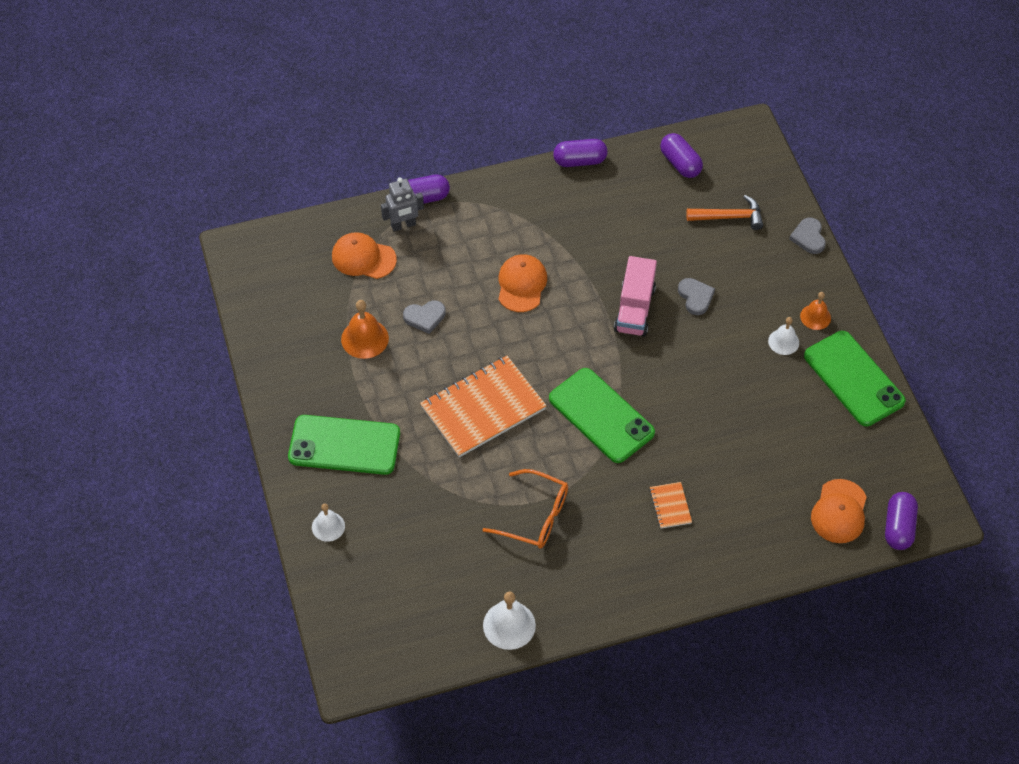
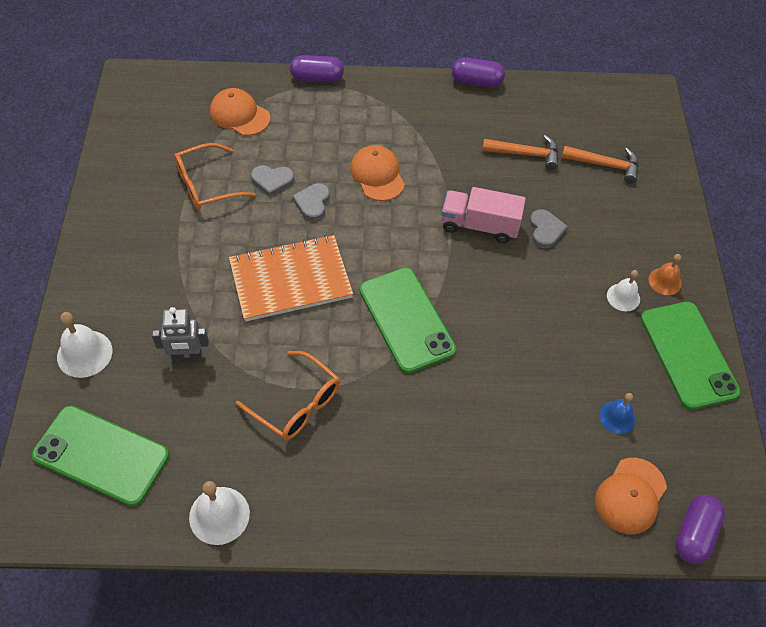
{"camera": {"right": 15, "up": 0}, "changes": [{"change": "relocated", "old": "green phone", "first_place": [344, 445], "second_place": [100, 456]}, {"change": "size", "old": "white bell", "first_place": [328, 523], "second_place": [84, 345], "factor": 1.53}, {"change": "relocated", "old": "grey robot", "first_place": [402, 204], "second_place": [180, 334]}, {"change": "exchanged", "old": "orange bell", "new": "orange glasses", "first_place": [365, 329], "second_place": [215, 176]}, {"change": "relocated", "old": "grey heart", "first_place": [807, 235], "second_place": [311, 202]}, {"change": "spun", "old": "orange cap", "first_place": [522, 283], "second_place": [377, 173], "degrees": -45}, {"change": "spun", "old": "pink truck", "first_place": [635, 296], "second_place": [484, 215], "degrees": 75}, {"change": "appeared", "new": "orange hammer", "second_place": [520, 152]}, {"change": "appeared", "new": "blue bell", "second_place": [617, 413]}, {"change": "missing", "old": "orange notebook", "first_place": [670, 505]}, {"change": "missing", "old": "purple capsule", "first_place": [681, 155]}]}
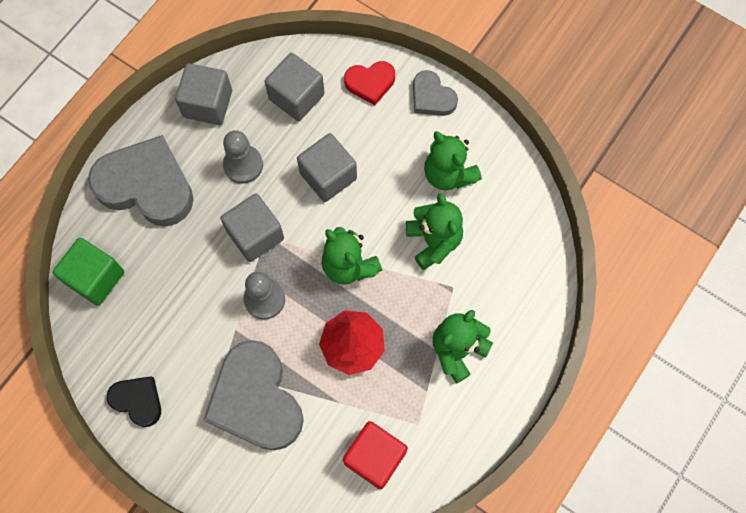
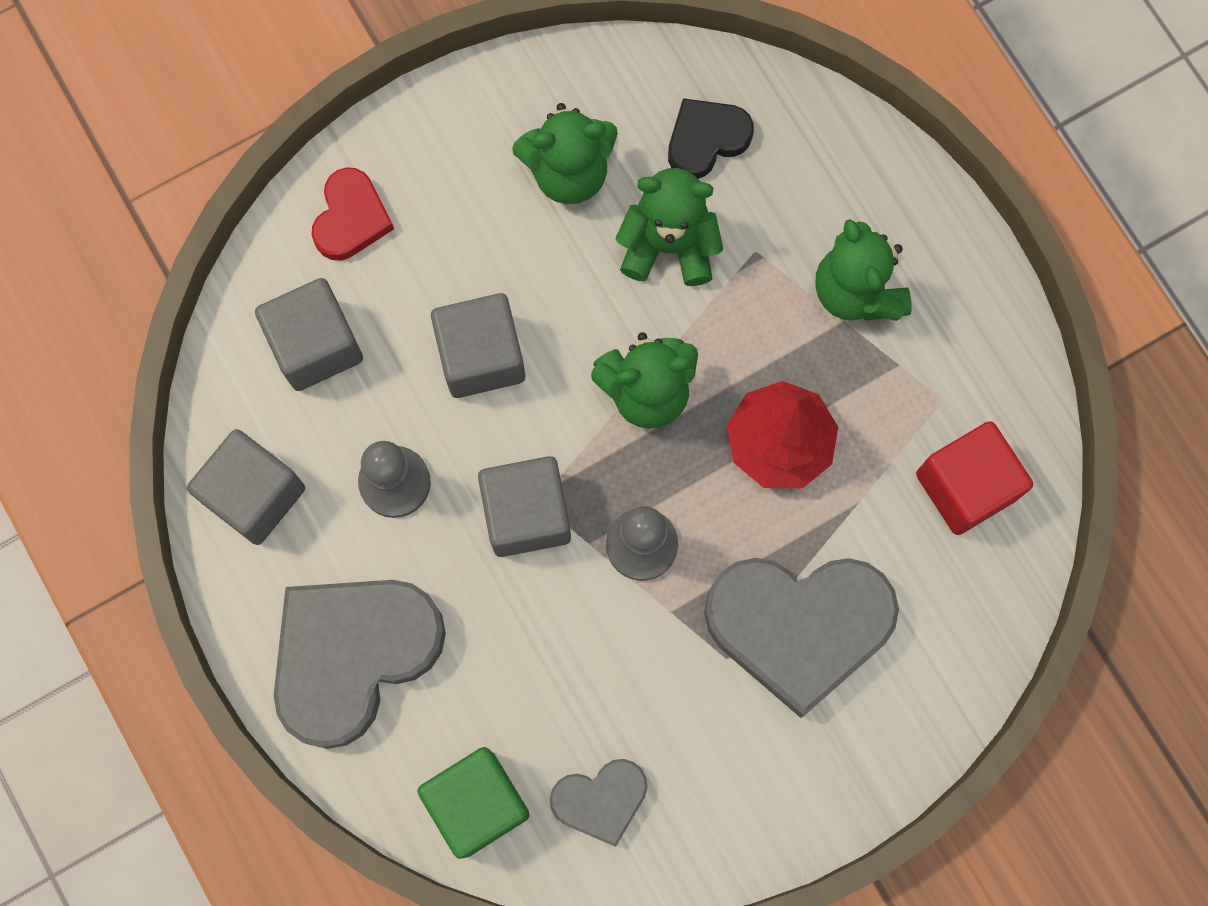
{"camera": {"right": -65, "up": 5}, "changes": [{"change": "relocated", "old": "grey heart", "first_place": [435, 93], "second_place": [599, 803]}, {"change": "relocated", "old": "black heart", "first_place": [134, 401], "second_place": [711, 138]}]}
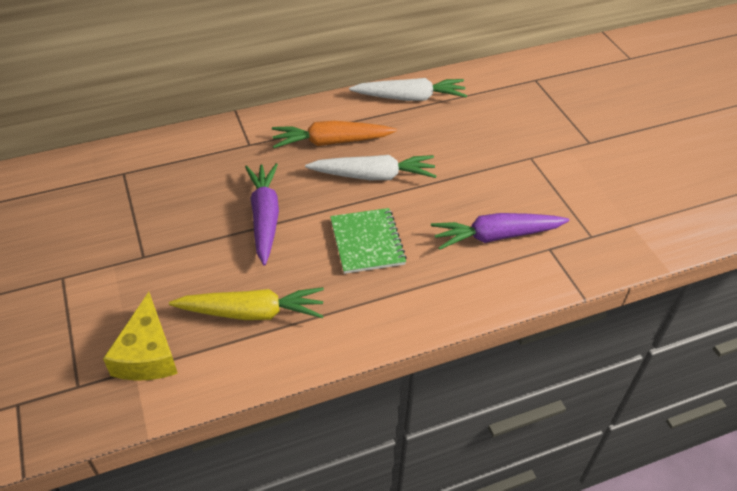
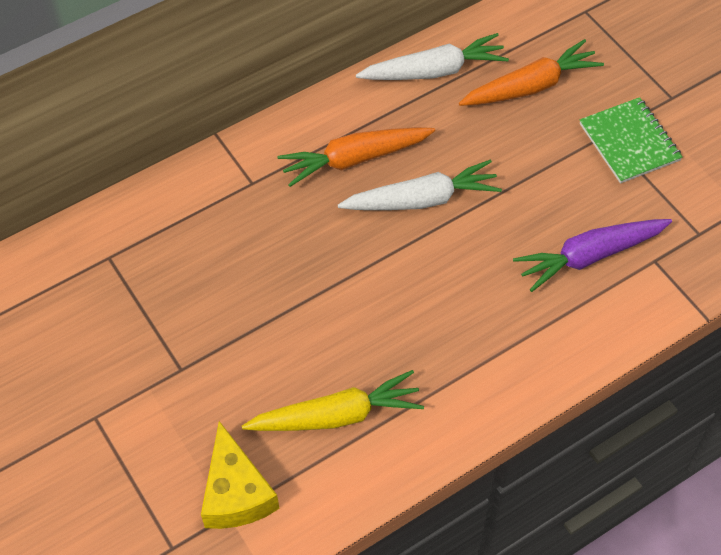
{"camera": {"right": -10, "up": 10}, "changes": [{"change": "appeared", "new": "orange carrot", "second_place": [531, 72]}, {"change": "relocated", "old": "green notebook", "first_place": [368, 241], "second_place": [631, 140]}, {"change": "missing", "old": "purple carrot", "first_place": [262, 214]}]}
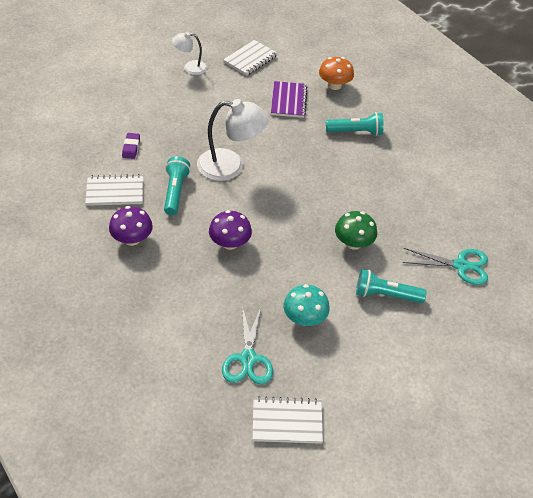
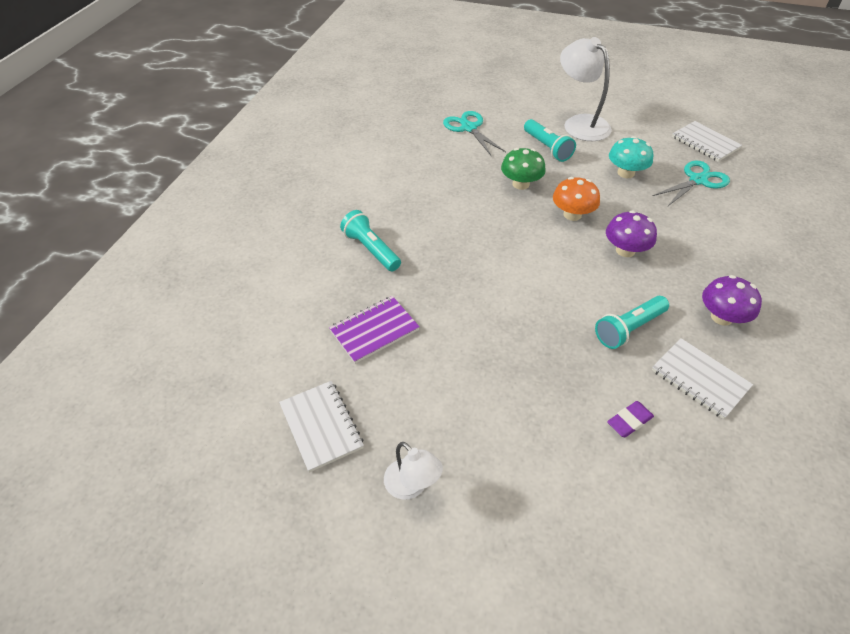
{"camera": {"right": -125, "up": 0}, "changes": [{"change": "spun", "old": "white notebook", "first_place": [250, 58], "second_place": [321, 427], "degrees": 60}, {"change": "relocated", "old": "orange mushroom", "first_place": [336, 73], "second_place": [576, 199]}, {"change": "relocated", "old": "white lamp", "first_place": [233, 140], "second_place": [586, 89]}]}
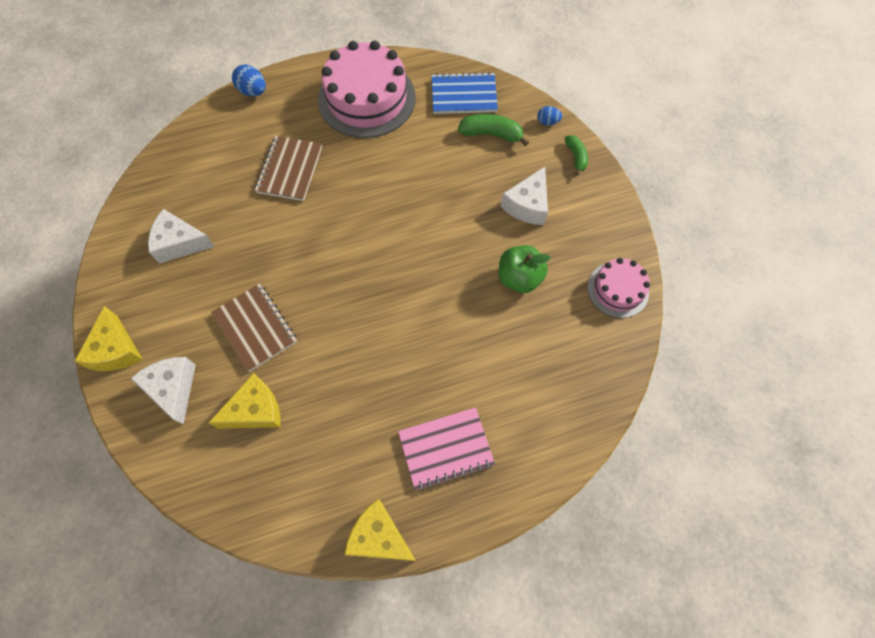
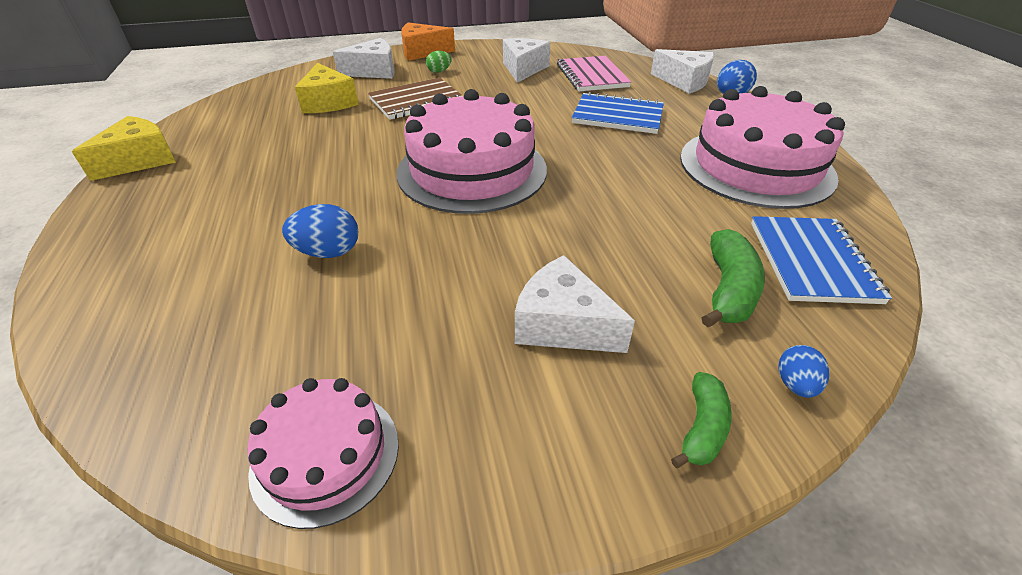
{"camera": {"right": 95, "up": -25}, "changes": [{"change": "appeared", "new": "blue egg", "second_place": [320, 231]}, {"change": "appeared", "new": "pink cake", "second_place": [472, 151]}, {"change": "colour", "old": "yellow cheese", "new": "orange cheese", "first_place": [108, 338], "second_place": [428, 41]}, {"change": "appeared", "new": "green egg", "second_place": [439, 62]}, {"change": "relocated", "old": "pink notebook", "first_place": [446, 449], "second_place": [594, 73]}, {"change": "colour", "old": "brown notebook", "new": "blue notebook", "first_place": [288, 168], "second_place": [618, 113]}, {"change": "appeared", "new": "white cheese", "second_place": [682, 71]}, {"change": "spun", "old": "green banana", "first_place": [576, 155], "second_place": [701, 420], "degrees": -60}, {"change": "missing", "old": "green apple", "first_place": [525, 269]}]}
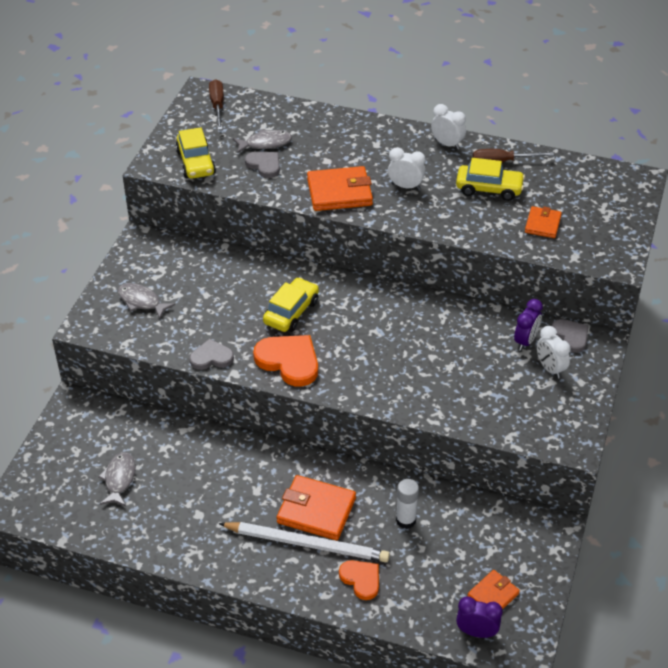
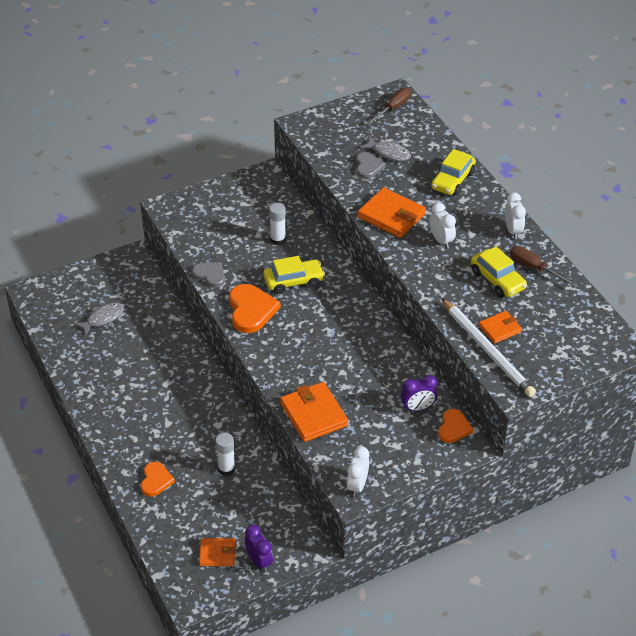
{"camera": {"right": 45, "up": 0}, "changes": [{"change": "relocated", "old": "purple clock", "first_place": [479, 617], "second_place": [259, 548]}, {"change": "appeared", "new": "white glue stick", "second_place": [277, 224]}, {"change": "relocated", "old": "orange wallet", "first_place": [316, 507], "second_place": [314, 412]}, {"change": "relocated", "old": "white clock", "first_place": [554, 352], "second_place": [358, 471]}, {"change": "relocated", "old": "yellow car", "first_place": [195, 153], "second_place": [453, 172]}, {"change": "colour", "old": "grey heart", "new": "orange heart", "first_place": [570, 336], "second_place": [455, 426]}, {"change": "relocated", "old": "white pencil", "first_place": [304, 542], "second_place": [489, 347]}, {"change": "missing", "old": "grey fish", "first_place": [146, 301]}]}
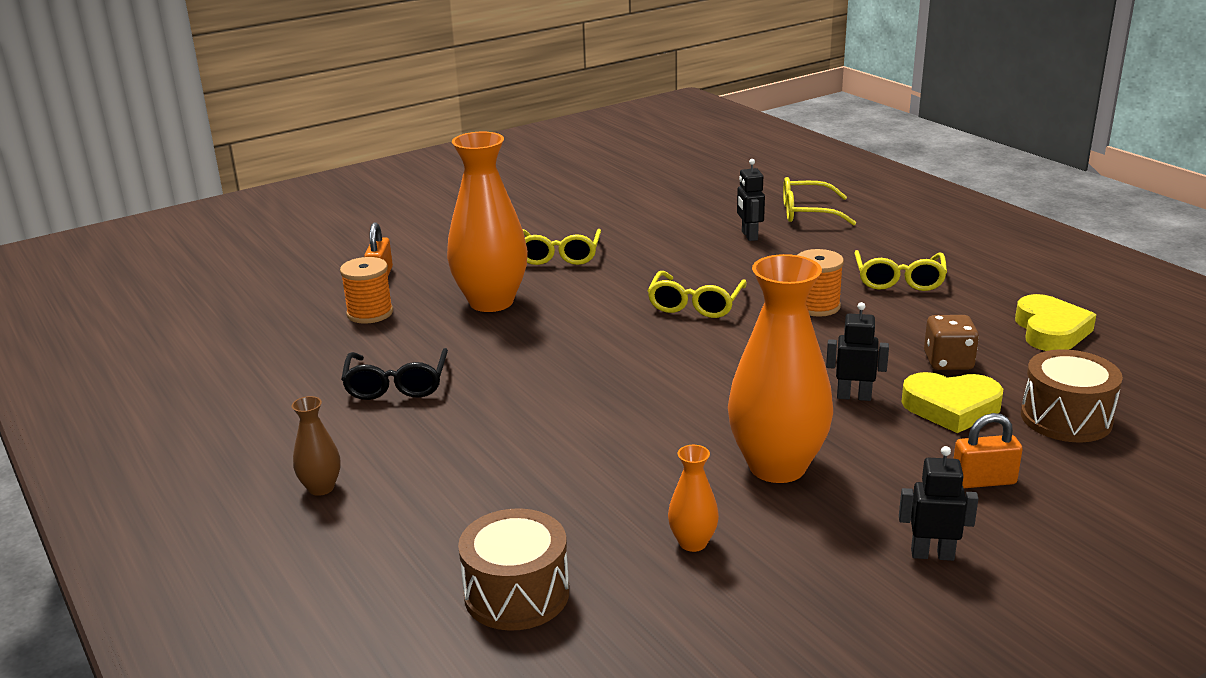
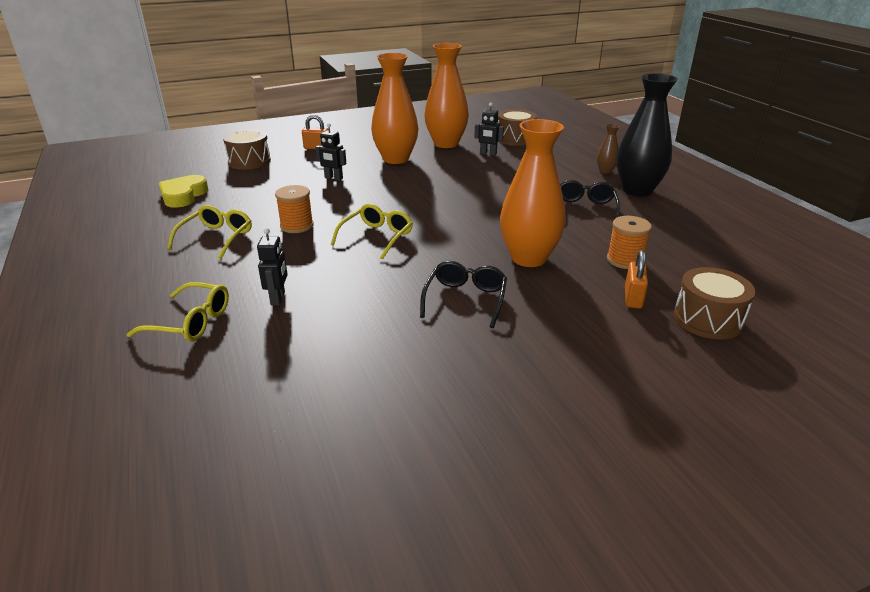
{"camera": {"right": -170, "up": 5}, "changes": [{"change": "colour", "old": "yellow glasses", "new": "black glasses", "first_place": [562, 247], "second_place": [463, 294]}, {"change": "size", "old": "orange vase", "first_place": [693, 498], "second_place": [446, 95], "factor": 2.23}, {"change": "relocated", "old": "black robot", "first_place": [939, 503], "second_place": [489, 129]}, {"change": "appeared", "new": "black vase", "second_place": [647, 134]}, {"change": "appeared", "new": "brown drum", "second_place": [714, 303]}, {"change": "missing", "old": "yellow heart", "first_place": [952, 402]}, {"change": "missing", "old": "brown dice", "first_place": [951, 342]}]}
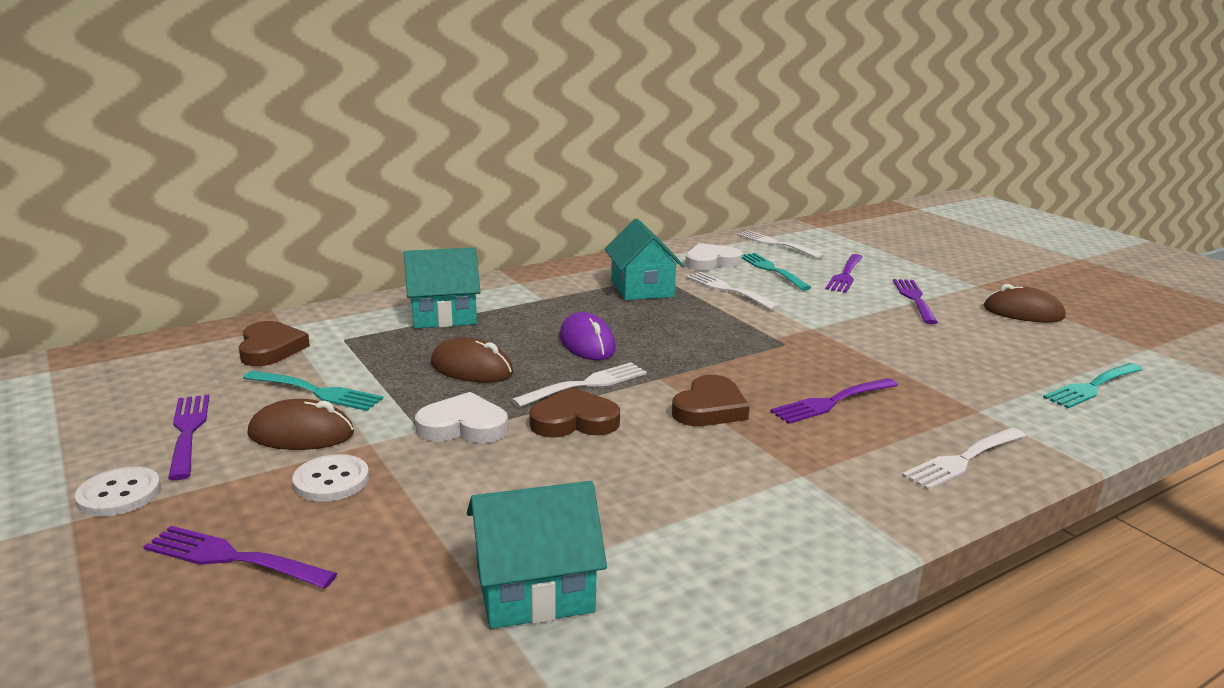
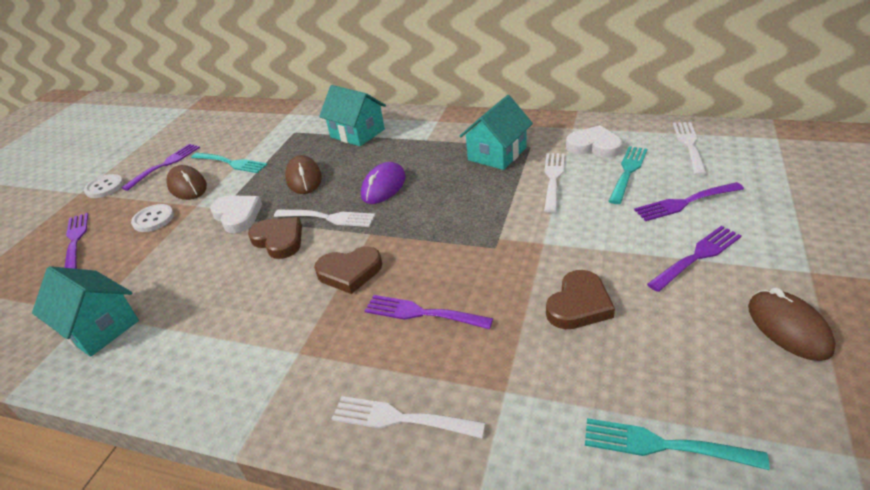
{"camera": {"right": 55, "up": 15}, "changes": [{"change": "spun", "old": "turquoise fork", "first_place": [313, 391], "second_place": [229, 163], "degrees": -45}, {"change": "relocated", "old": "brown heart", "first_place": [274, 343], "second_place": [580, 299]}]}
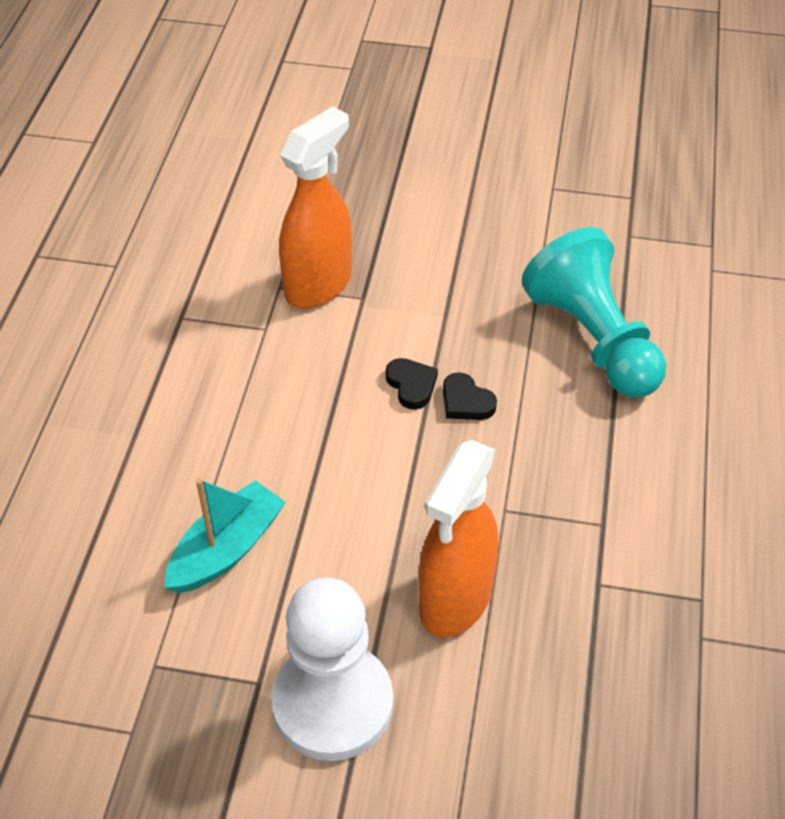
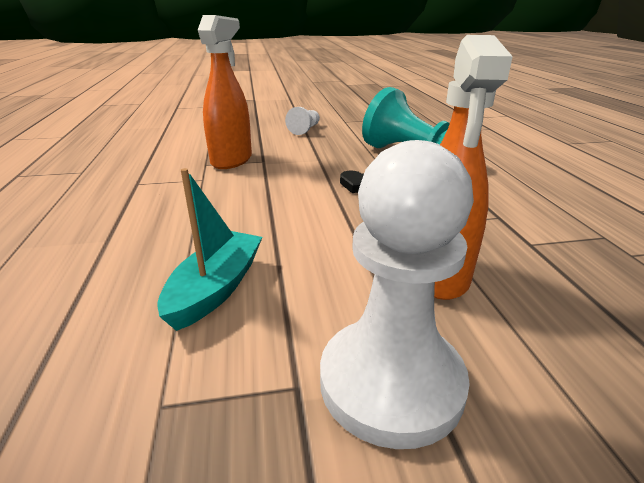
{"camera": {"right": -20, "up": -20}, "changes": [{"change": "appeared", "new": "white pawn", "second_place": [302, 121]}, {"change": "missing", "old": "black heart", "first_place": [412, 384]}]}
